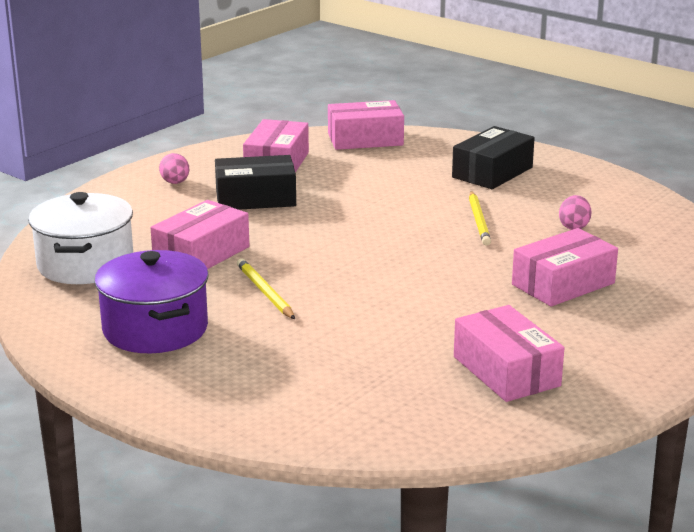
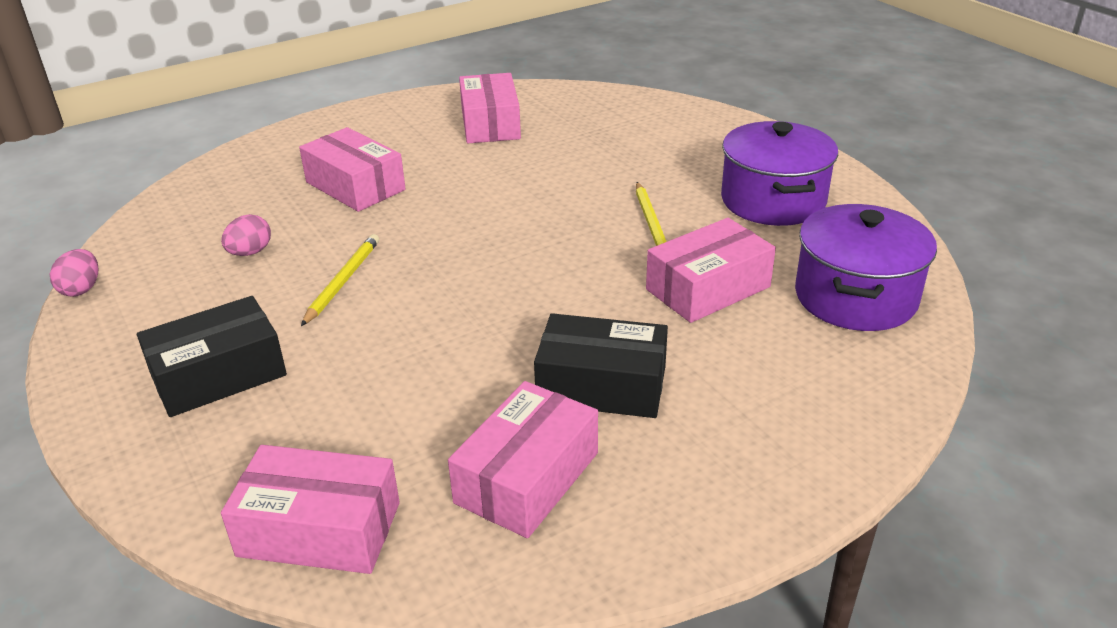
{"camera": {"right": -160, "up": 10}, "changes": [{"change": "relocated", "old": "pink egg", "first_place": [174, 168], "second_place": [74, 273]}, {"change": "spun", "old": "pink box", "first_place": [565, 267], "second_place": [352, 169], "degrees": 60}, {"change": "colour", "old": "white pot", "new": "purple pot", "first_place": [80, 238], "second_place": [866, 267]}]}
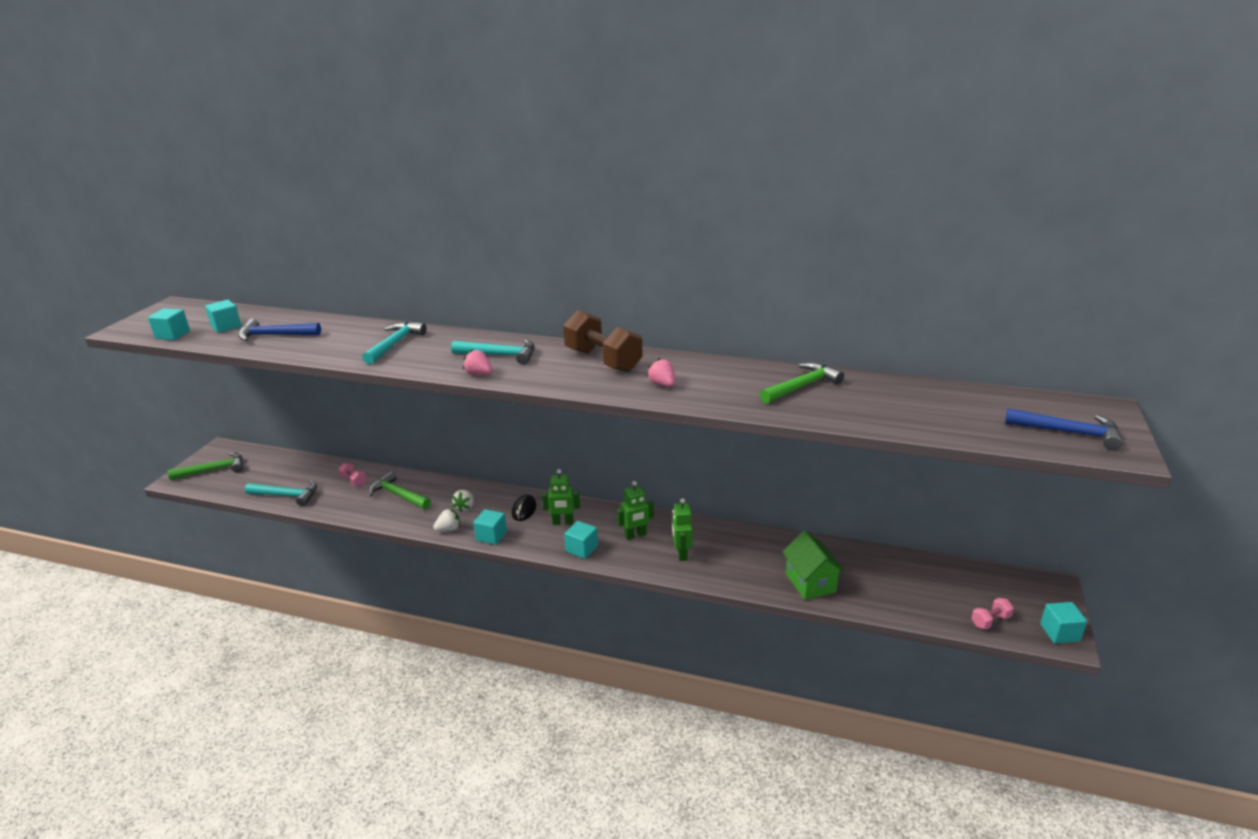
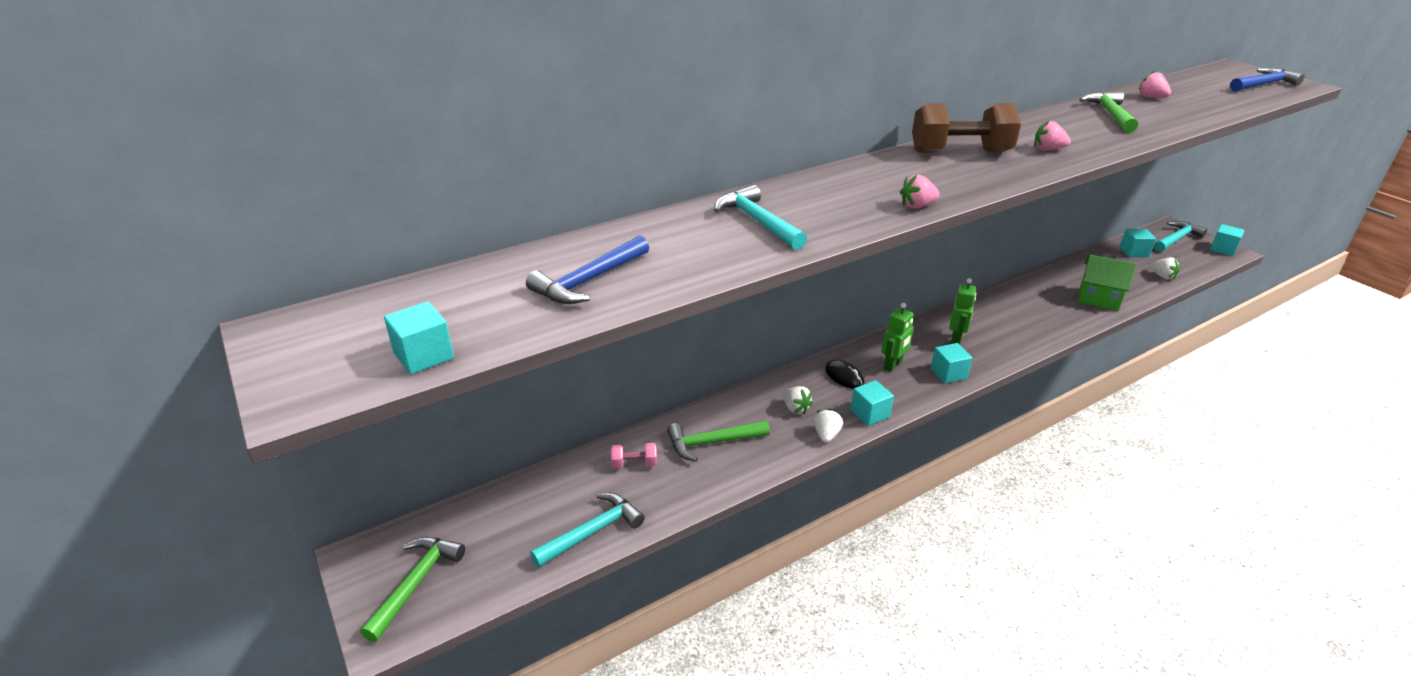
{"camera": {"right": -50, "up": 5}, "changes": [{"change": "relocated", "old": "turquoise cube", "first_place": [223, 316], "second_place": [1138, 243]}, {"change": "appeared", "new": "pink strawberry", "second_place": [1155, 84]}, {"change": "appeared", "new": "white strawberry", "second_place": [1165, 268]}, {"change": "relocated", "old": "turquoise hammer", "first_place": [493, 352], "second_place": [1180, 236]}, {"change": "missing", "old": "green robot", "first_place": [682, 529]}, {"change": "missing", "old": "pink dumbbell", "first_place": [992, 613]}]}
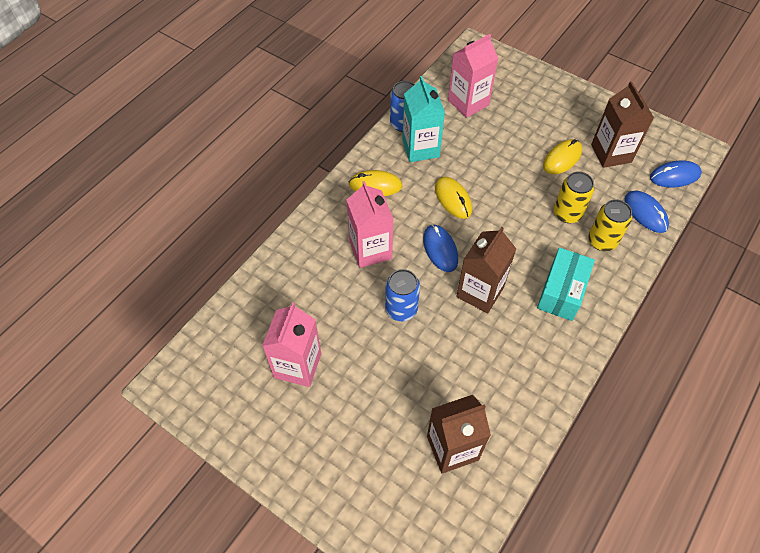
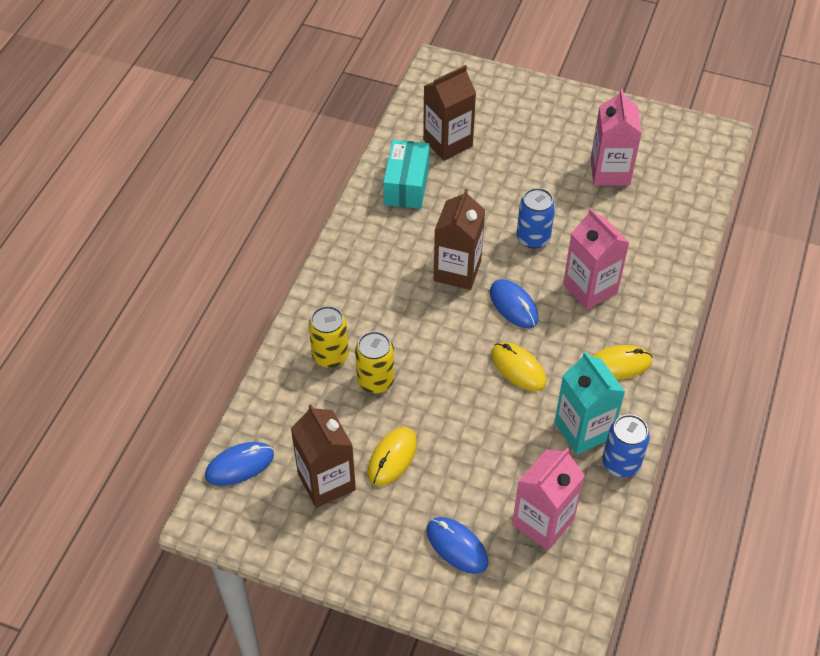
{"camera": {"right": 165, "up": -5}, "changes": [{"change": "relocated", "old": "turquoise box", "first_place": [566, 284], "second_place": [406, 174]}, {"change": "relocated", "old": "blue mouse", "first_place": [647, 211], "second_place": [457, 545]}]}
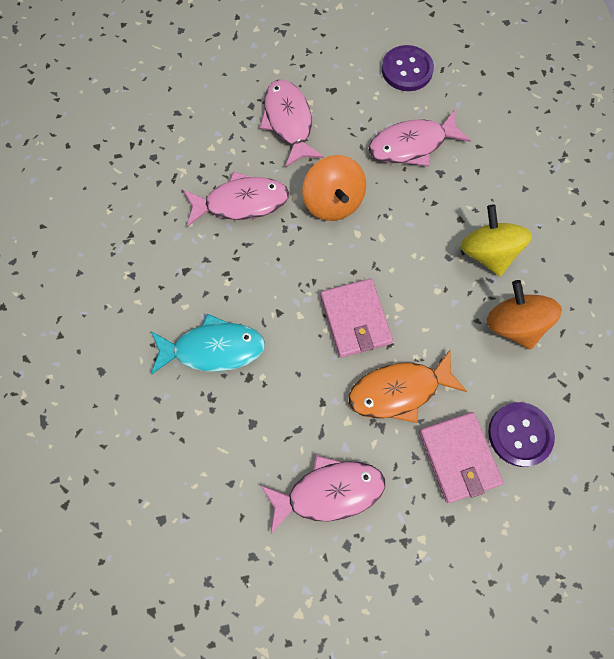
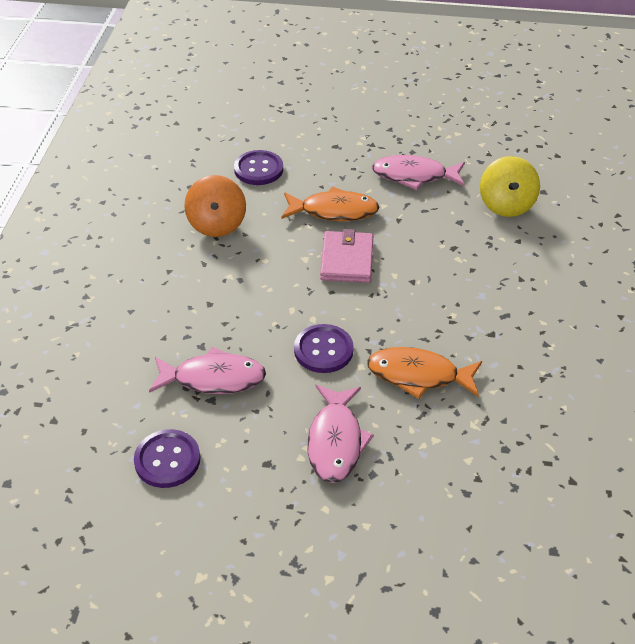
{"camera": {"right": -160, "up": -25}, "changes": [{"change": "exchanged", "old": "orange spinning top", "new": "purple button", "first_place": [334, 188], "second_place": [324, 348]}, {"change": "colour", "old": "pink fish", "new": "orange fish", "first_place": [236, 199], "second_place": [424, 373]}, {"change": "relocated", "old": "yellow spinning top", "first_place": [496, 240], "second_place": [510, 186]}, {"change": "missing", "old": "turquoise fish", "first_place": [208, 344]}, {"change": "missing", "old": "pink wallet", "first_place": [461, 457]}]}
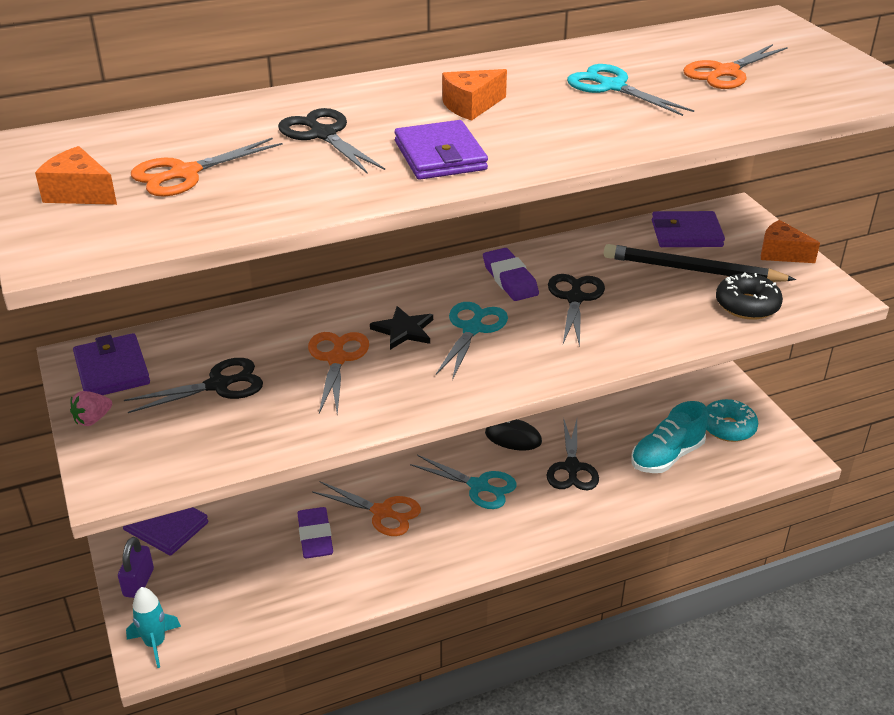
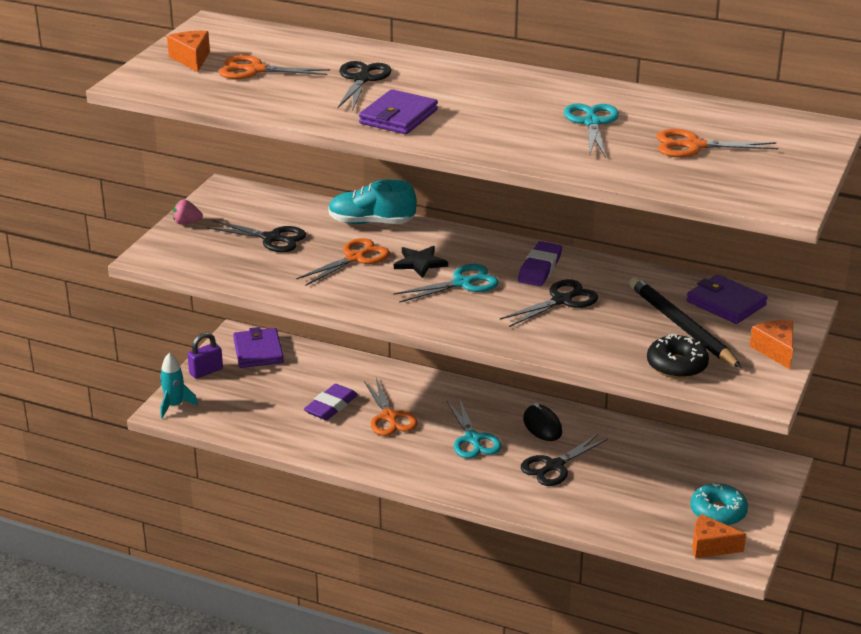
{"camera": {"right": 45, "up": -5}, "changes": [{"change": "relocated", "old": "turquoise shoe", "first_place": [669, 437], "second_place": [372, 201]}, {"change": "relocated", "old": "orange cheese", "first_place": [474, 95], "second_place": [719, 536]}, {"change": "missing", "old": "purple wallet", "first_place": [111, 364]}]}
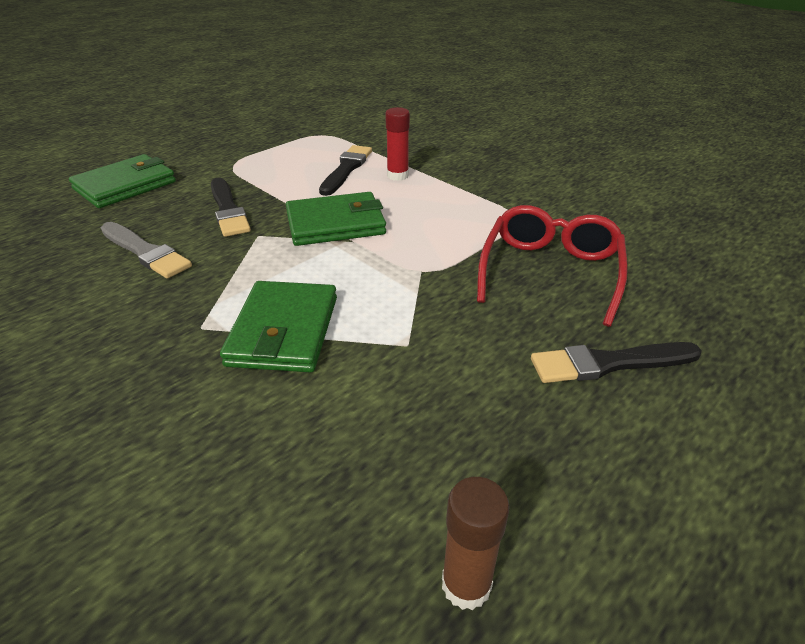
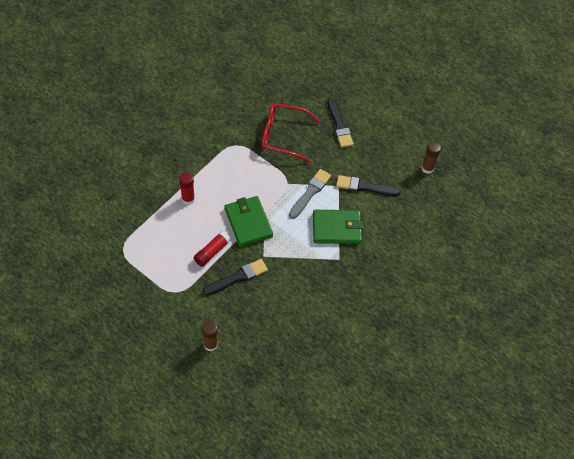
{"camera": {"right": -100, "up": 20}, "changes": [{"change": "appeared", "new": "red glue stick", "second_place": [212, 249]}, {"change": "exchanged", "old": "green wallet", "new": "brown glue stick", "first_place": [122, 181], "second_place": [210, 336]}, {"change": "relocated", "old": "grey brush", "first_place": [146, 250], "second_place": [310, 194]}, {"change": "relocated", "old": "black brush", "first_place": [345, 170], "second_place": [368, 185]}]}
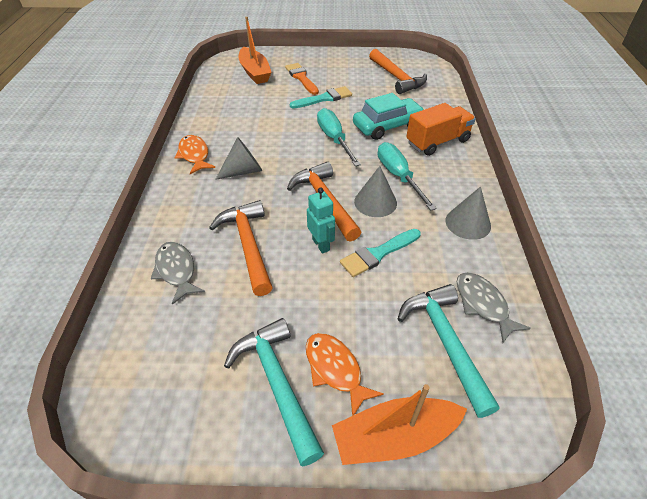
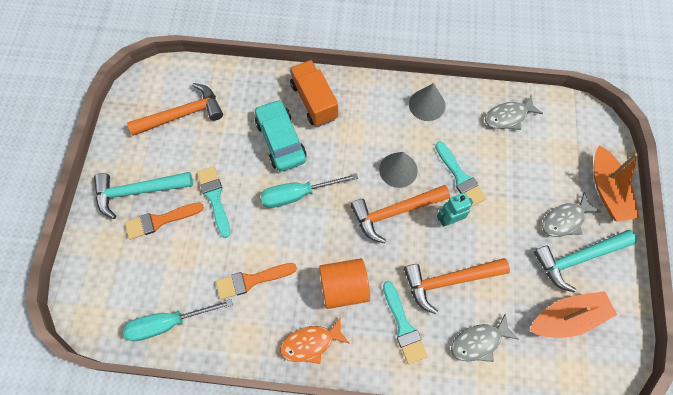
{"camera": {"right": -85, "up": 20}, "changes": [{"change": "relocated", "old": "turquoise hammer", "first_place": [449, 351], "second_place": [143, 195]}, {"change": "relocated", "old": "turquoise screwdriver", "first_place": [407, 176], "second_place": [178, 320]}, {"change": "appeared", "new": "orange brush", "second_place": [256, 281]}, {"change": "exchanged", "old": "grey cone", "new": "orange cylinder", "first_place": [238, 158], "second_place": [344, 283]}, {"change": "appeared", "new": "turquoise brush", "second_place": [405, 322]}, {"change": "relocated", "old": "orange boat", "first_place": [255, 50], "second_place": [573, 314]}, {"change": "colour", "old": "orange fish", "new": "grey fish", "first_place": [344, 374], "second_place": [571, 214]}]}
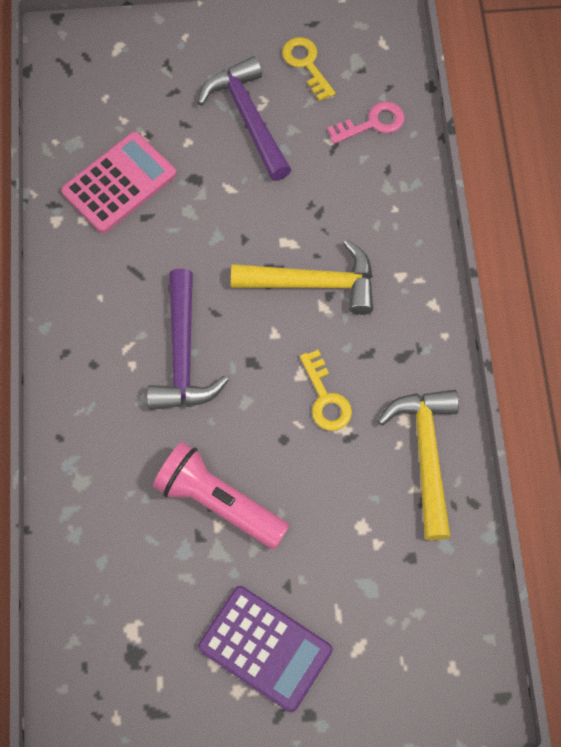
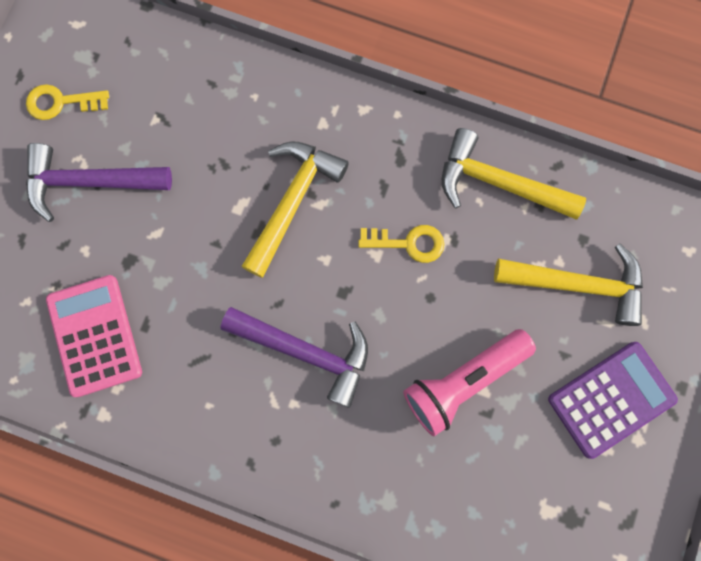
{"camera": {"right": -65, "up": 10}, "changes": [{"change": "appeared", "new": "yellow hammer", "second_place": [568, 285]}, {"change": "missing", "old": "pink key", "first_place": [366, 123]}]}
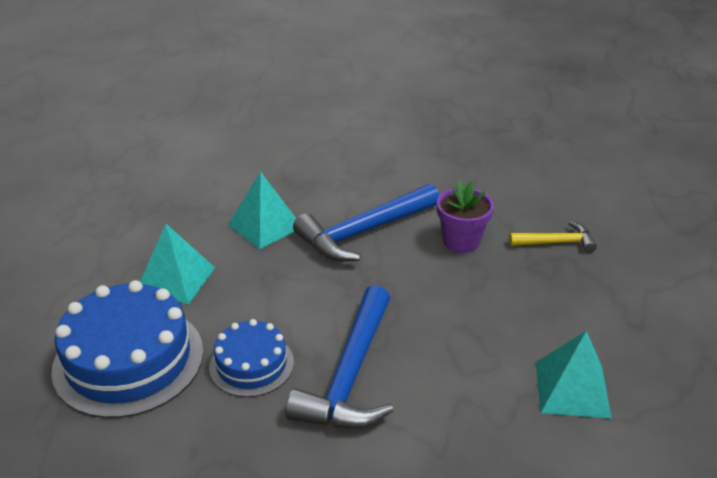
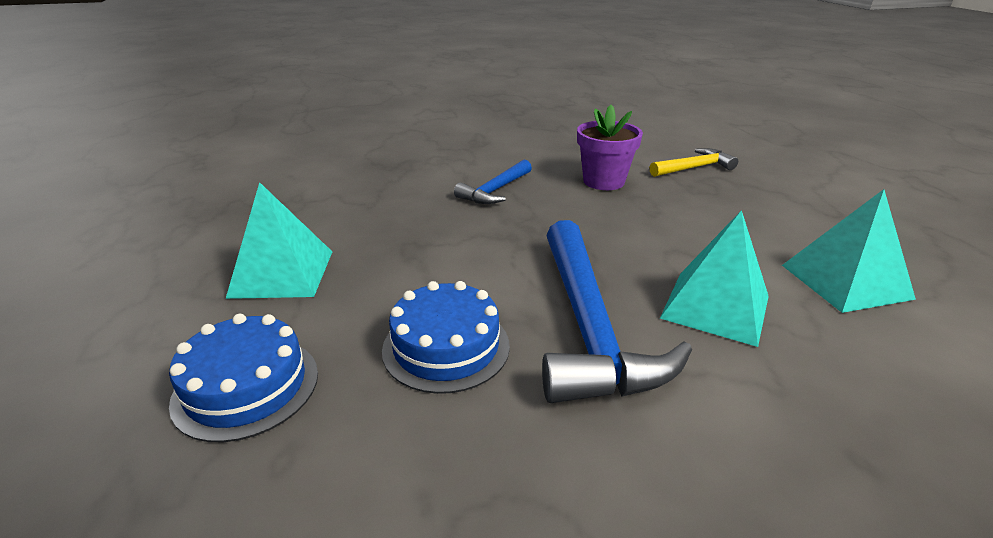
{"camera": {"right": -20, "up": -5}, "changes": [{"change": "size", "old": "blue cake", "first_place": [127, 349], "second_place": [243, 378], "factor": 0.57}, {"change": "size", "old": "blue hammer", "first_place": [366, 222], "second_place": [493, 181], "factor": 0.54}, {"change": "relocated", "old": "turquoise pyramid", "first_place": [262, 210], "second_place": [714, 278]}]}
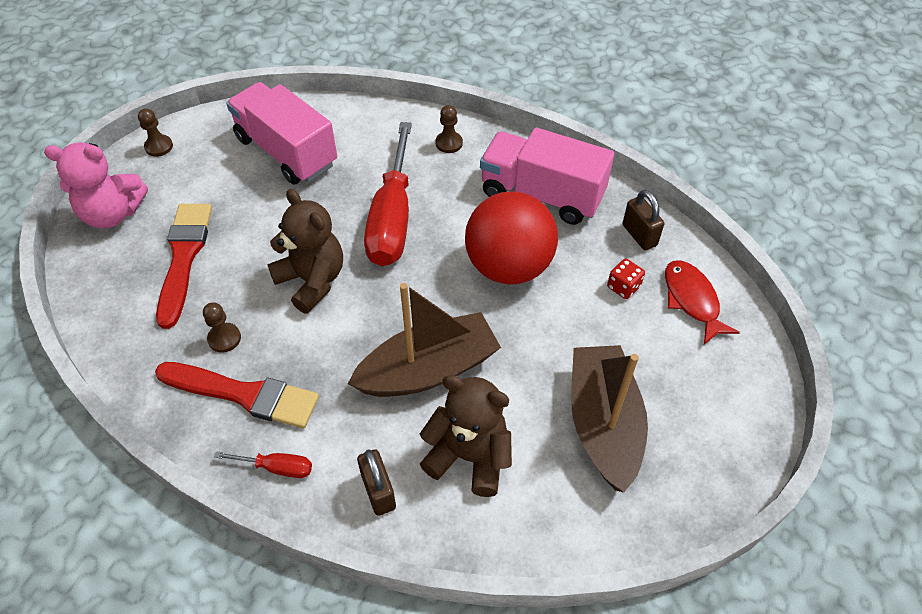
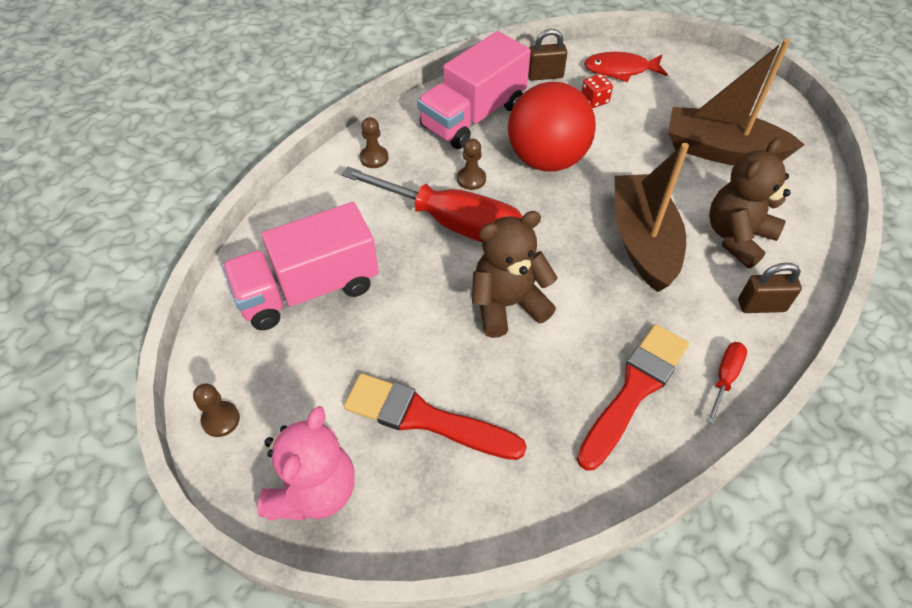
{"camera": {"right": -70, "up": 0}, "changes": [{"change": "relocated", "old": "brown pawn", "first_place": [222, 327], "second_place": [471, 164]}]}
